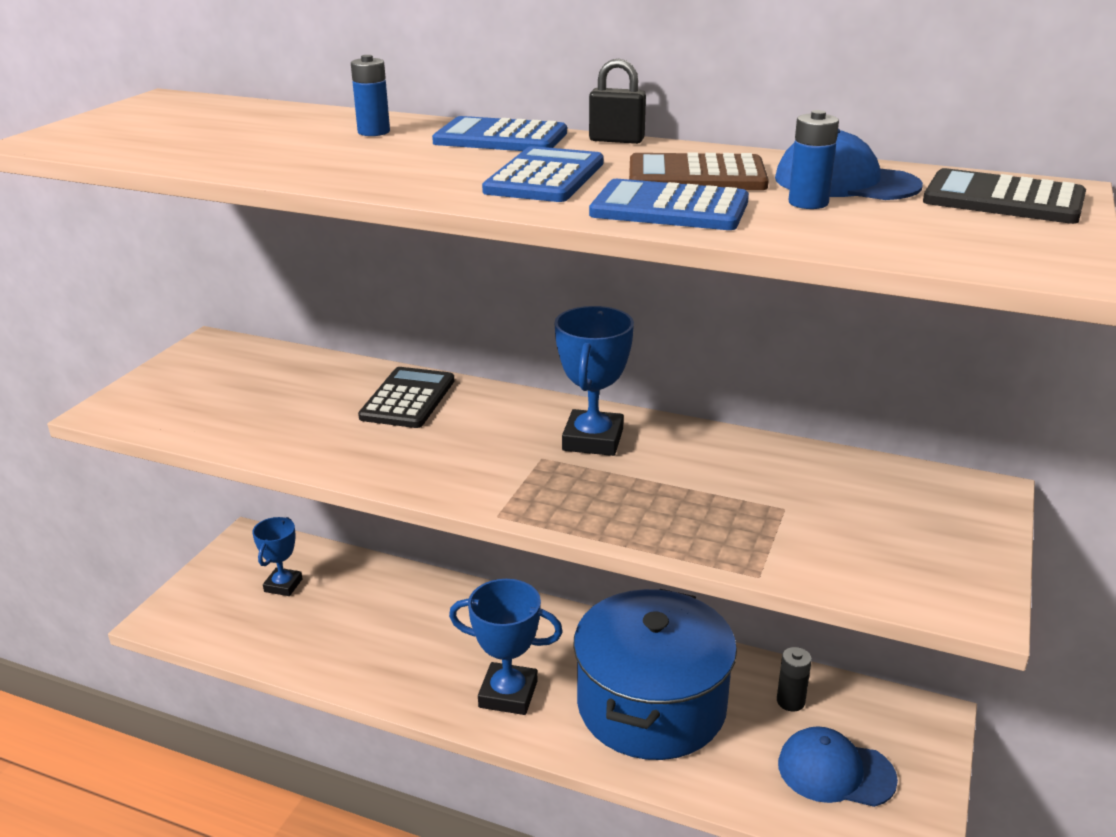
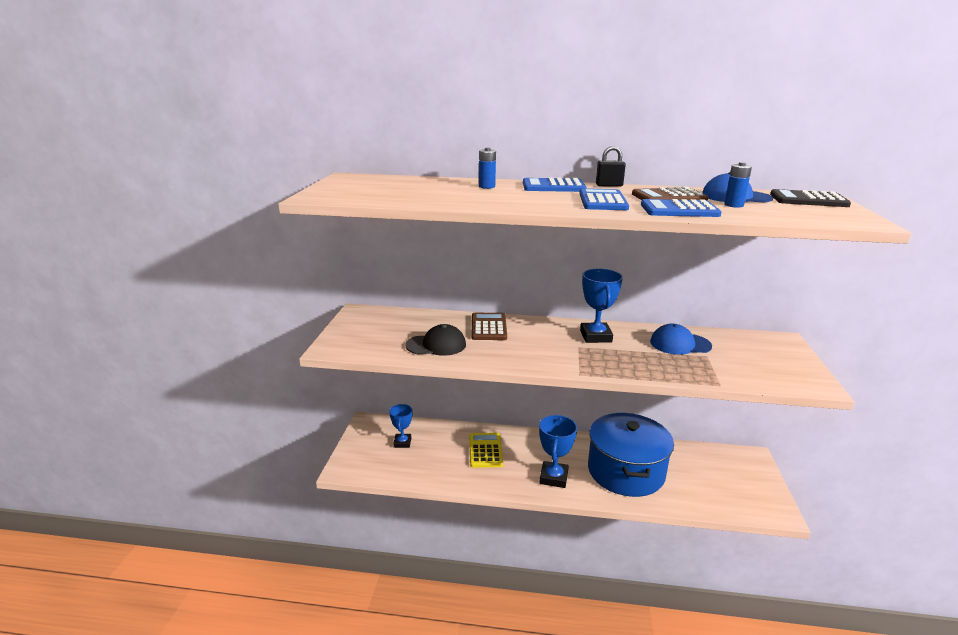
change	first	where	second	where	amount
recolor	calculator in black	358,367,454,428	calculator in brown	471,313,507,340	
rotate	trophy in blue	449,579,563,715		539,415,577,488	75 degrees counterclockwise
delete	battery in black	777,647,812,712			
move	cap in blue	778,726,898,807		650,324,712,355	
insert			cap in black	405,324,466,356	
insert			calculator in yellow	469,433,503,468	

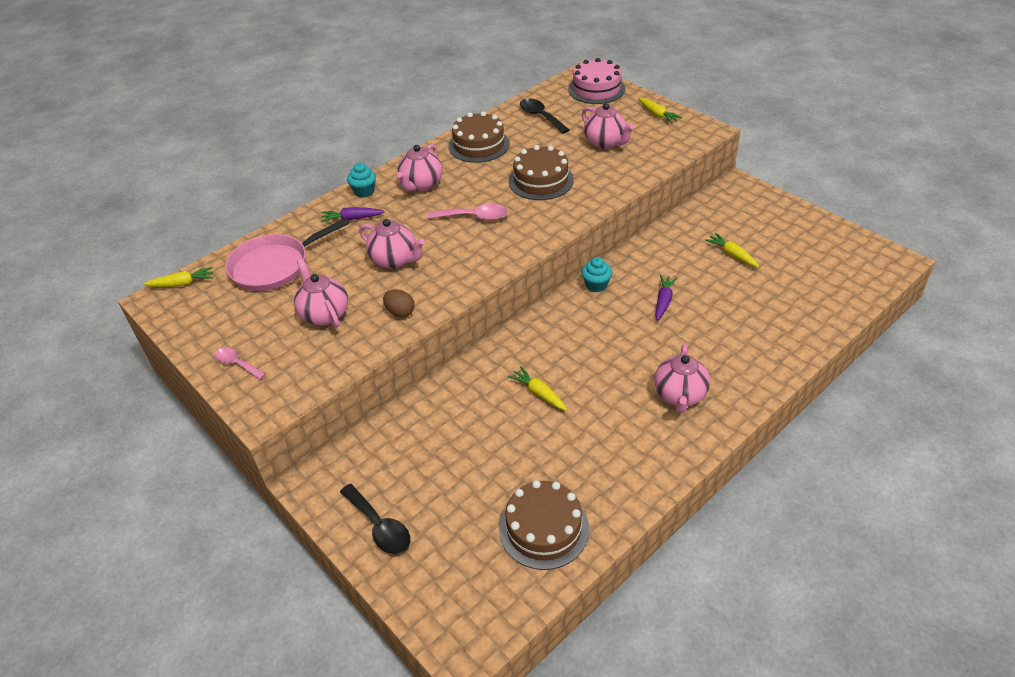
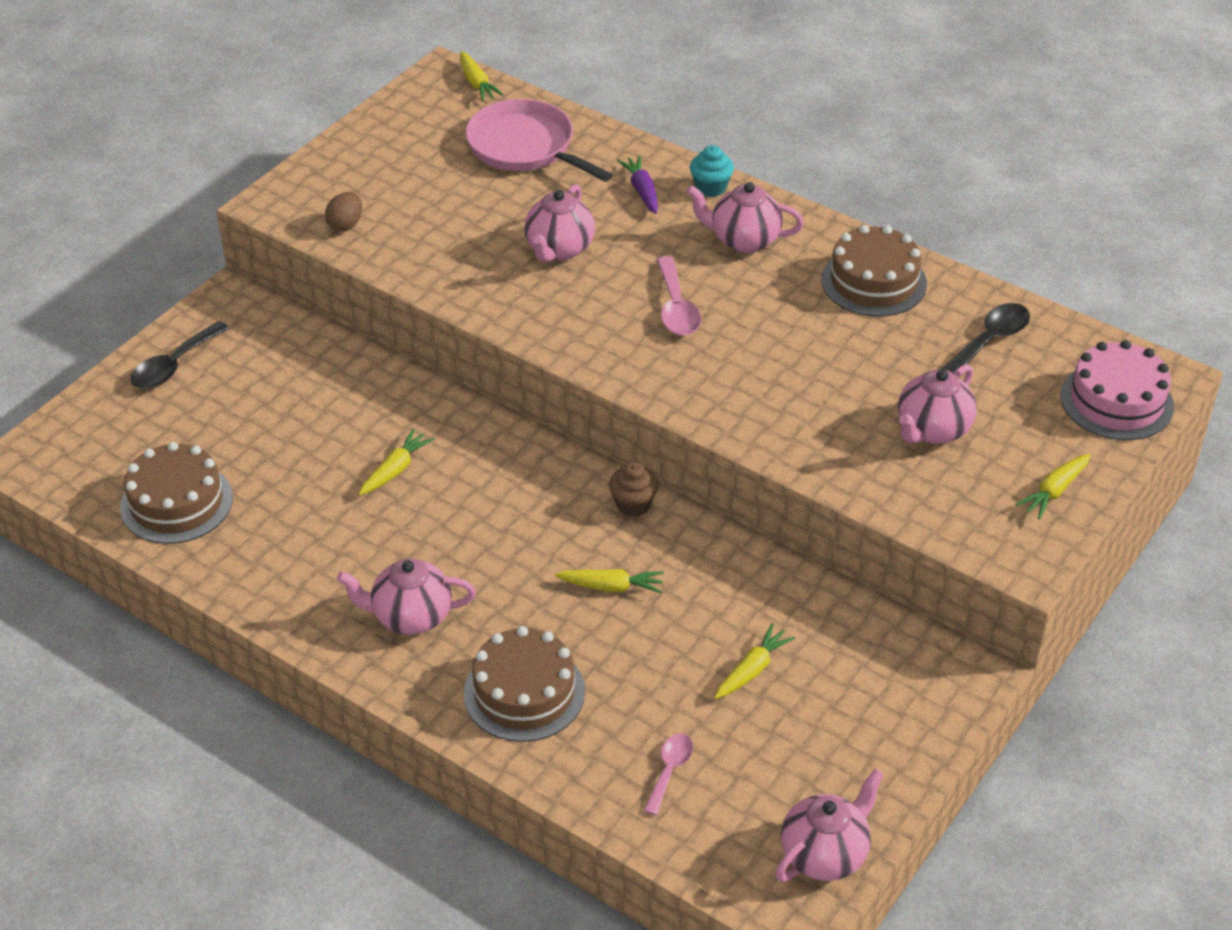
change	first	where	second	where	amount
move	cake in brown	509,145,574,200		464,626,585,742	
recolor	cupcake in turquoise	582,257,612,292	cupcake in brown	609,462,658,517	
move	teapot in pink	294,259,348,328		775,769,884,882	
recolor	carrot in purple	655,275,677,321	carrot in yellow	555,569,664,594	
move	egg in brown	383,290,415,317		325,192,362,232	
move	spoon in pink	215,347,266,380		644,733,693,815	

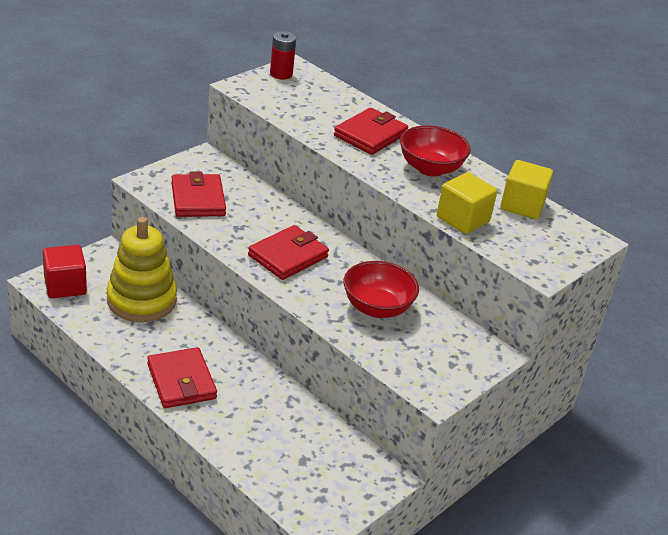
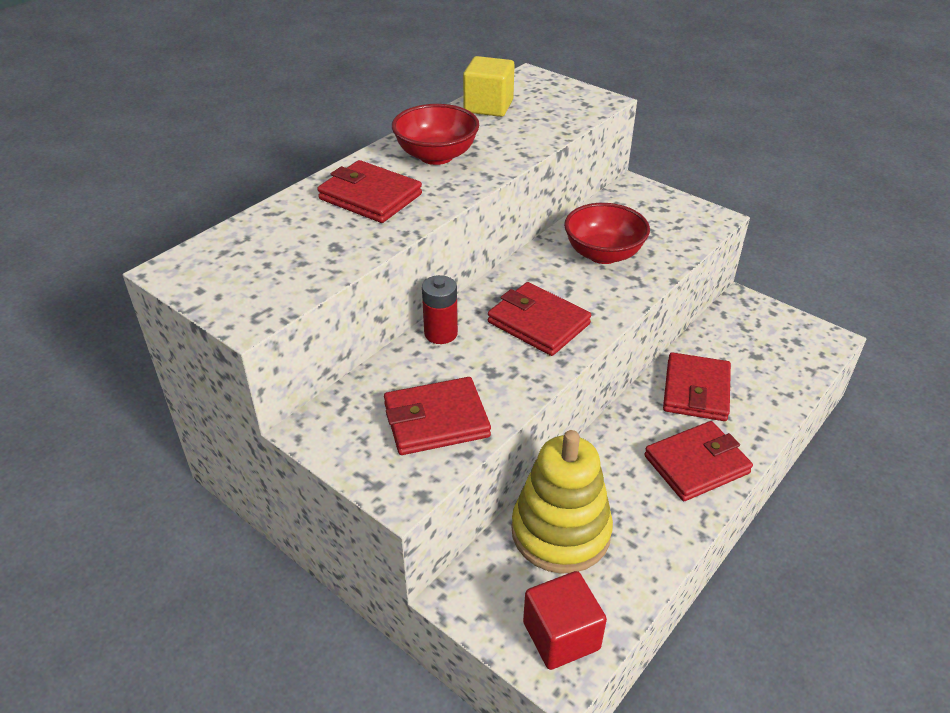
change	first	where	second	where	amount
move	battery in red	270,31,296,80		422,275,458,344	
delete	cube in yellow	437,172,497,234			
insert			wallet in red	663,352,731,421	

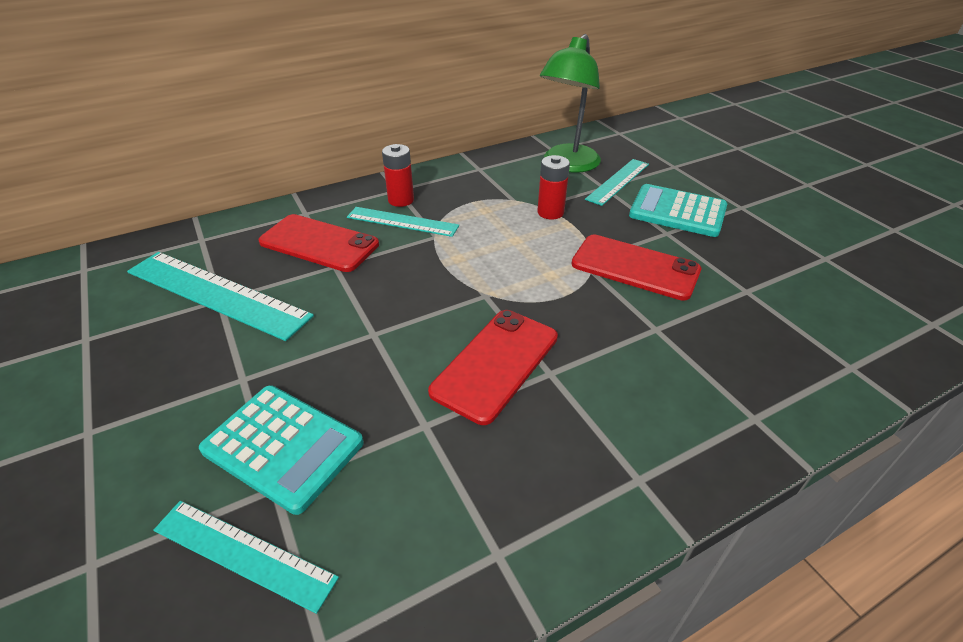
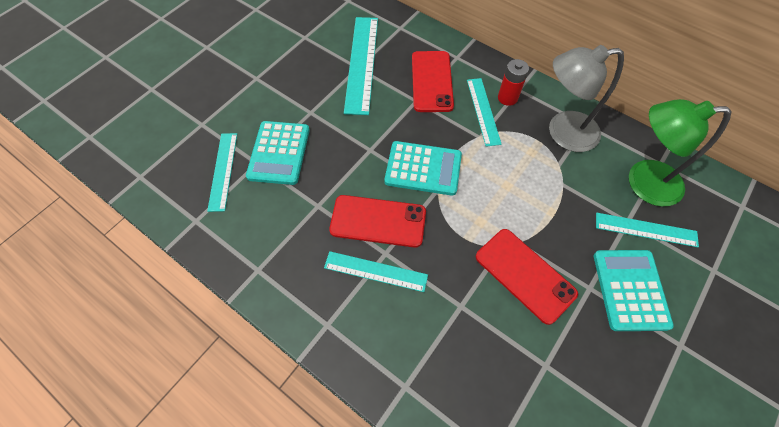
change	first	where	second	where	amount
delete	battery in red	537,155,570,219			
rotate	phone in red	572,235,701,301		476,229,578,325	45 degrees counterclockwise
insert			lamp in grey	549,45,624,152	
insert			calculator in turquoise	385,141,462,196	
insert			ruler in turquoise	324,251,428,292	

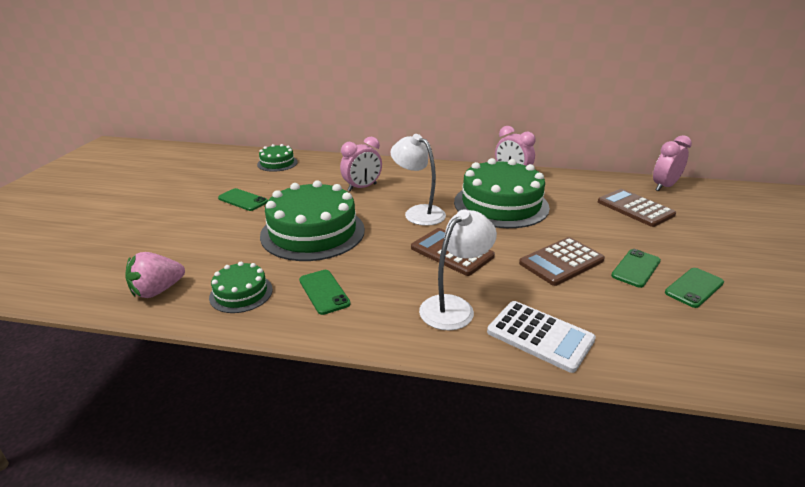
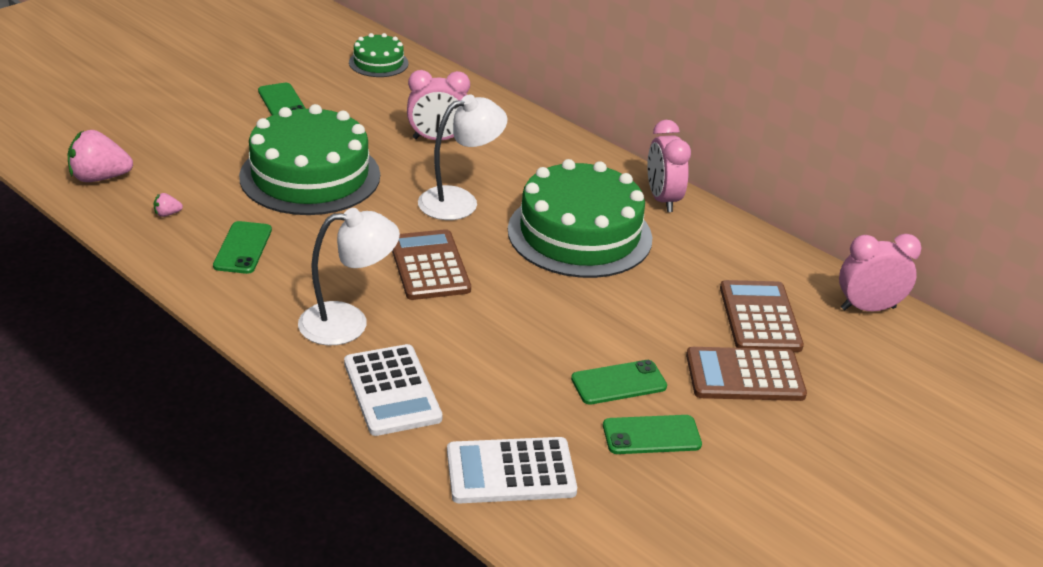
change	first	where	second	where	amount
rotate	lamp in white	391,134,446,226		418,94,507,220	75 degrees clockwise
move	calculator in brown	519,237,605,286		686,347,807,401	
replace	cake in green	209,262,273,313	strawberry in pink	154,193,183,217	
insert			calculator in white	447,437,577,503	

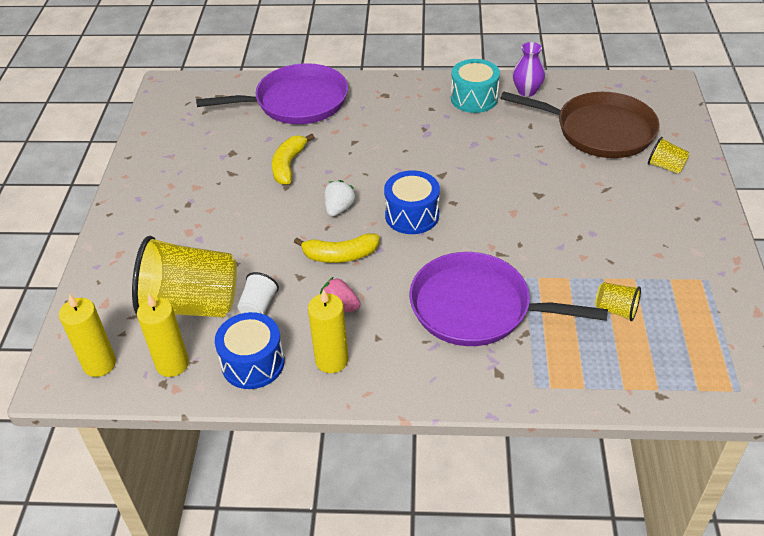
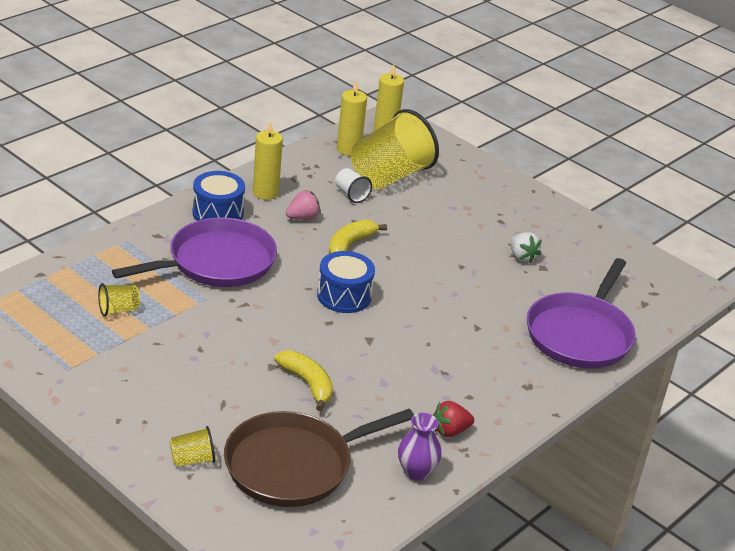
change	first	where	second	where	amount
replace	drum in turquoise	451,59,500,113	strawberry in red	433,401,474,437	
move	banana in yellow	272,134,315,185		274,350,333,411	
move	strawberry in white	324,180,356,217		511,232,542,263	
move	drum in blue	215,312,285,389		192,171,245,221	

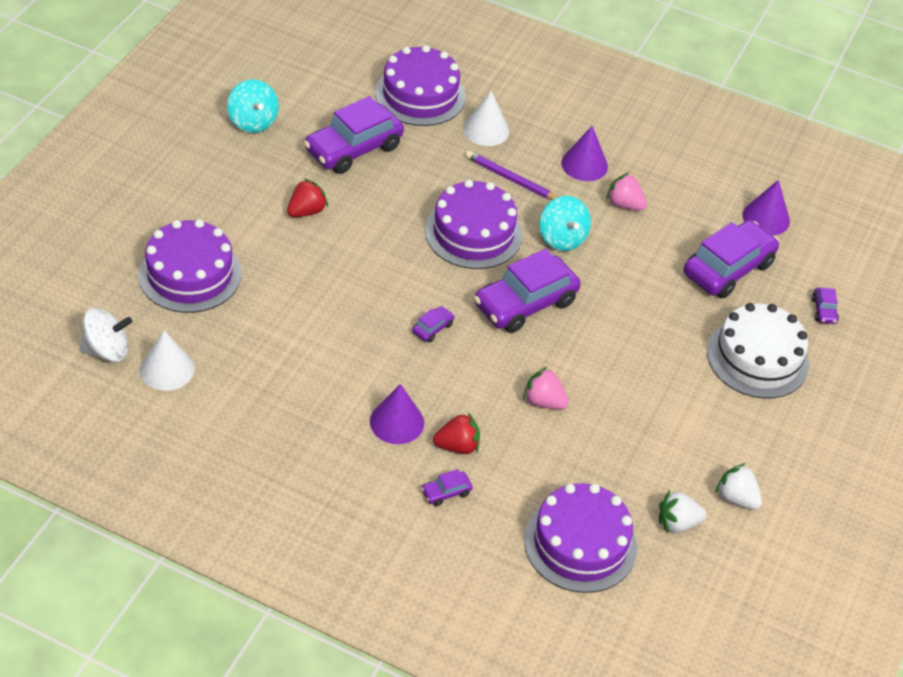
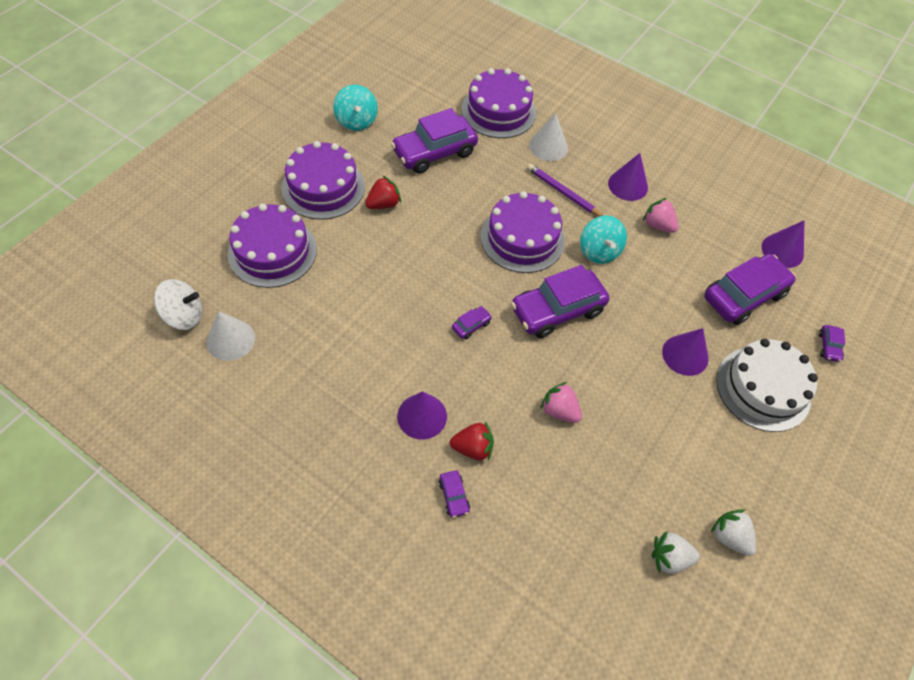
change	first	where	second	where	amount
rotate	car in purple	421,469,473,506		439,470,470,518	90 degrees counterclockwise
move	cake in purple	524,483,637,593		282,141,365,220	
insert			cone in purple	662,328,709,376	

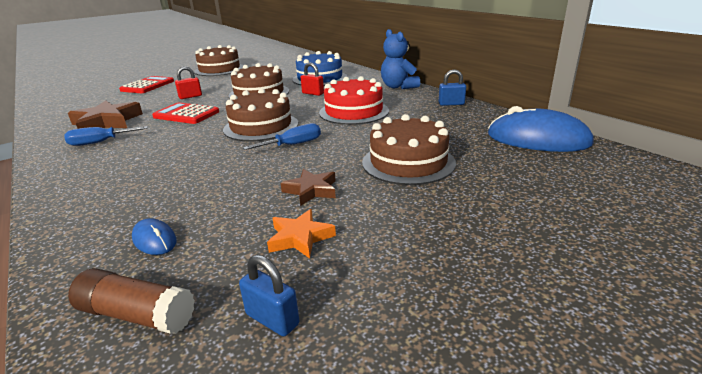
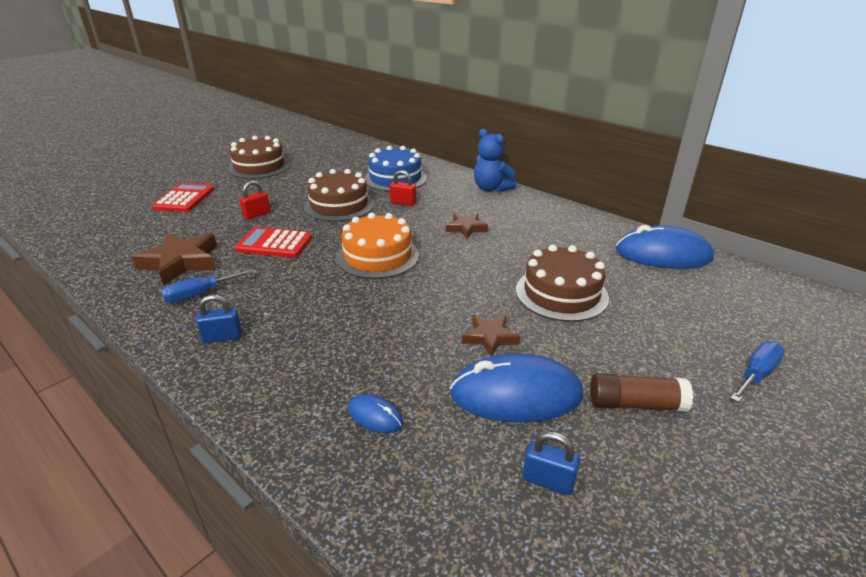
change	first	where	second	where	amount
move	padlock in blue	439,69,466,106		196,295,242,343	
replace	cake in red	319,76,389,125	star in brown	446,213,488,239	
recolor	cake in brown	223,88,298,141	cake in orange	337,213,419,279	
move	screwdriver in blue	243,123,321,150		731,341,785,402	
replace	star in orange	267,209,336,259	mouse in blue	450,353,583,423	
move	glue stick in brown	68,268,195,334		590,373,693,412	

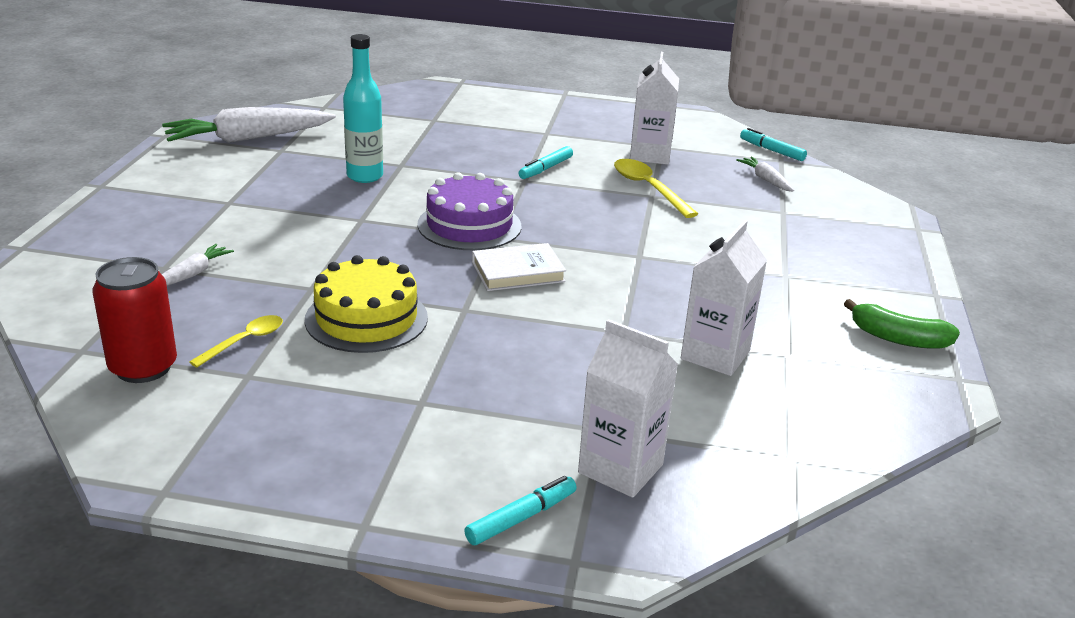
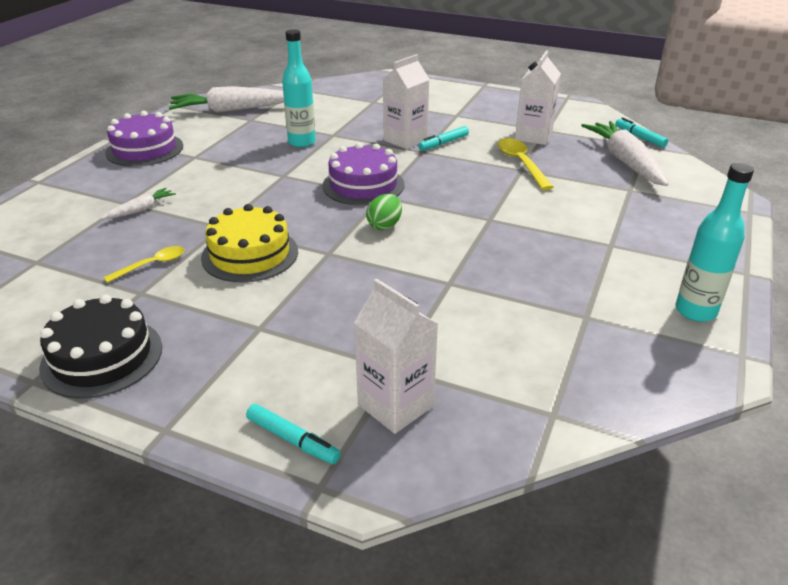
change	first	where	second	where	amount
resize	carrot in white	736,157,794,192		581,121,669,186	x2.08
move	carton in white	681,220,767,376		383,54,430,149	
replace	book in white	472,243,566,291	egg in green	366,194,402,230	
delete	can in red	92,257,177,383			
replace	banana in green	844,299,960,349	bottle in turquoise	676,163,754,322	
rotate	marker in turquoise	464,476,577,545		246,404,341,464	60 degrees clockwise
insert			cake in purple	105,111,183,167	
insert			cake in black	39,294,162,399	

